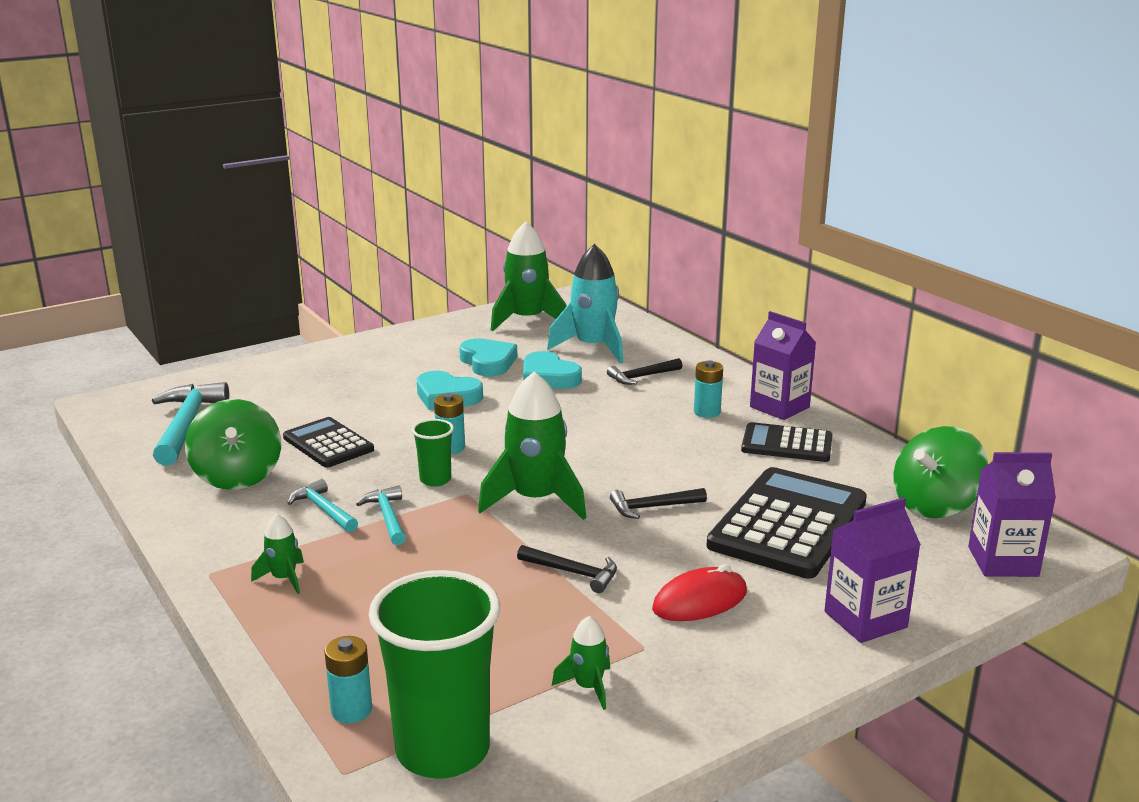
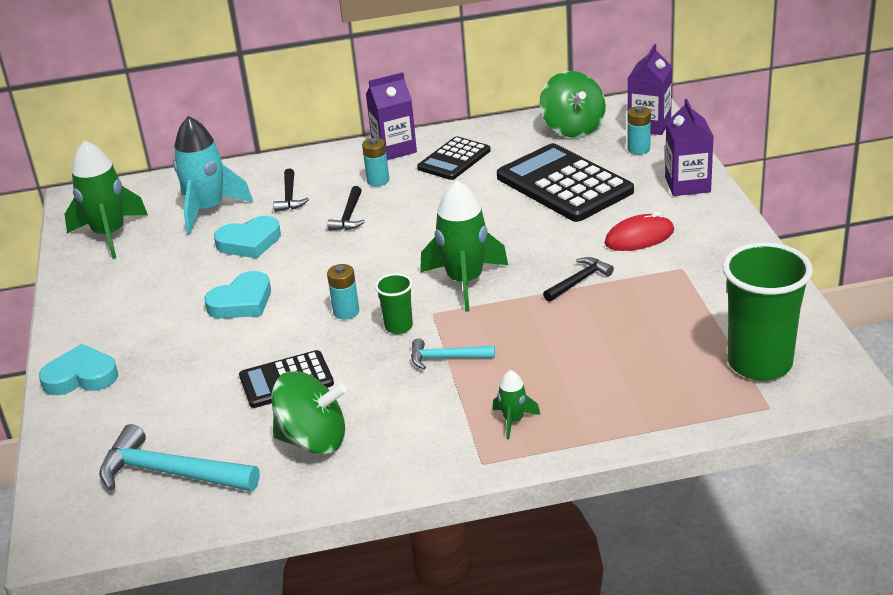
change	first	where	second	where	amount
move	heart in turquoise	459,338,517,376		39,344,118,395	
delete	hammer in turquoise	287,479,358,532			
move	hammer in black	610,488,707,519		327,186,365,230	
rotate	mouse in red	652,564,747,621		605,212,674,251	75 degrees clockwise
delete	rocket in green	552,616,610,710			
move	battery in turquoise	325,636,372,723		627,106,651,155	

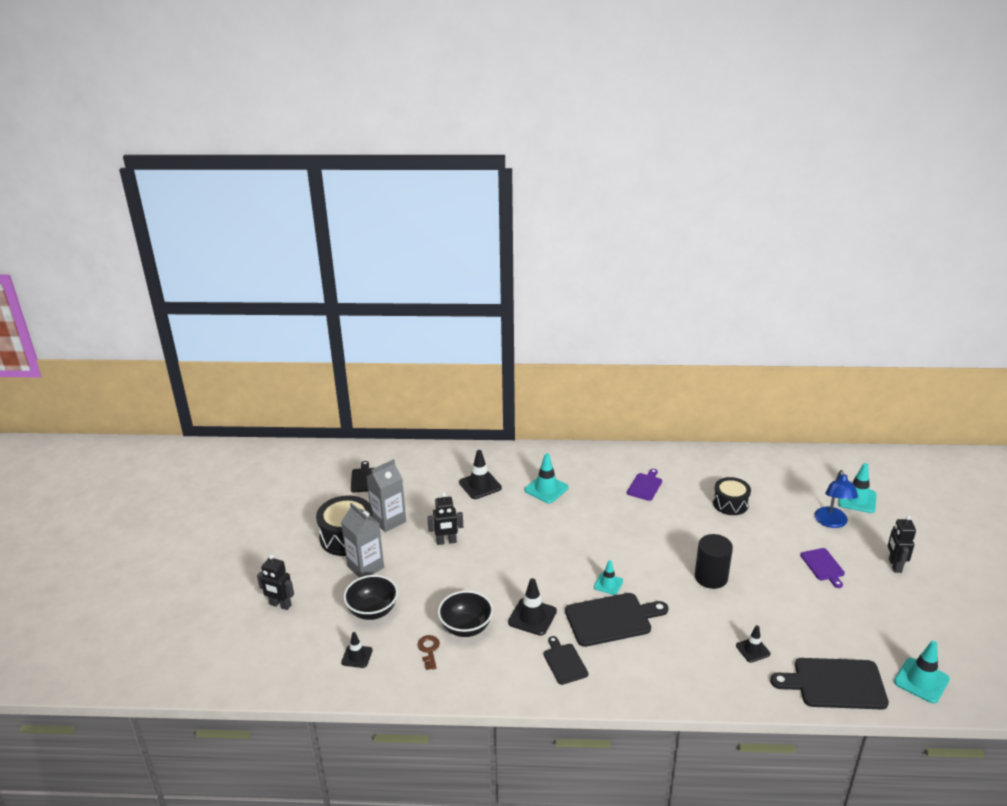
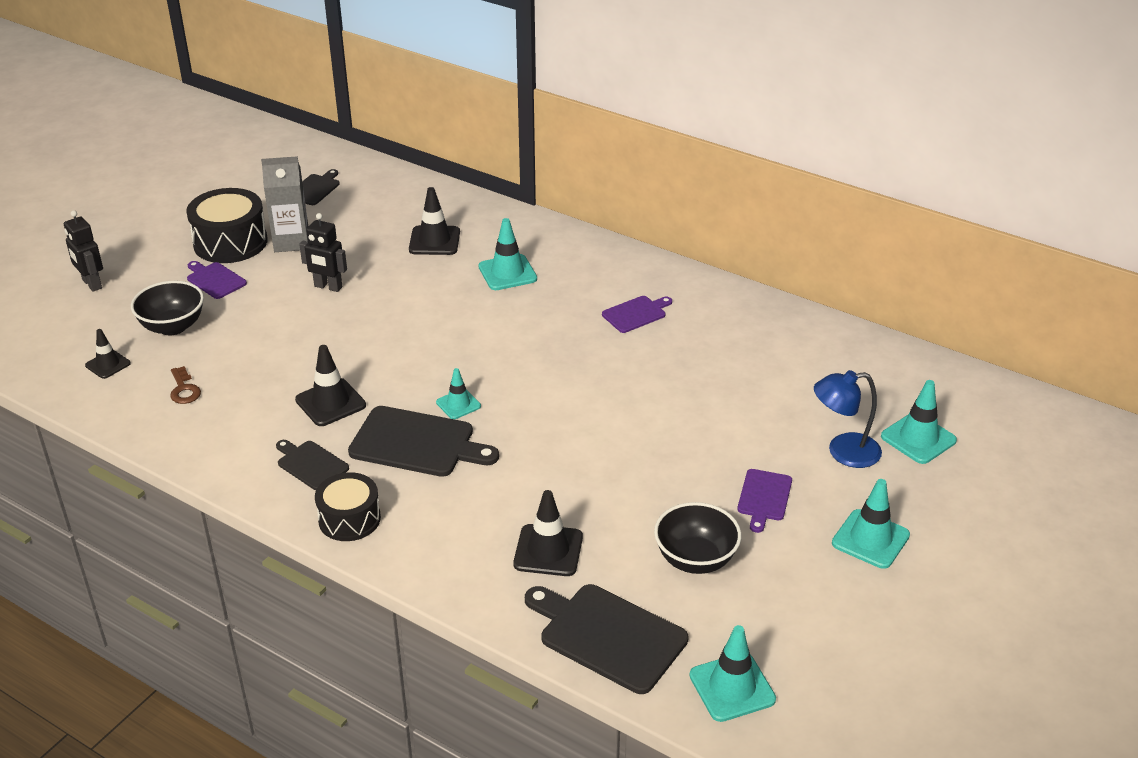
change	first	where	second	where	amount
rotate	lamp in blue	815,470,858,528		814,370,882,468	45 degrees clockwise
move	drum in black	713,477,751,515		315,472,381,541	
replace	carton in grey	341,503,384,578	cutting board in purple	187,261,247,299	
replace	robot in black	888,515,916,573	traffic cone in turquoise	832,479,910,569	
delete	cylinder in black	695,534,733,589			
move	bowl in black	438,591,493,637		654,502,741,574	
resize	traffic cone in black	736,625,771,663		513,490,583,576	x1.58
rotate	key in brown	417,635,440,670		170,366,201,404	135 degrees clockwise
rotate	cutting board in black	544,636,588,685		276,440,349,490	60 degrees counterclockwise

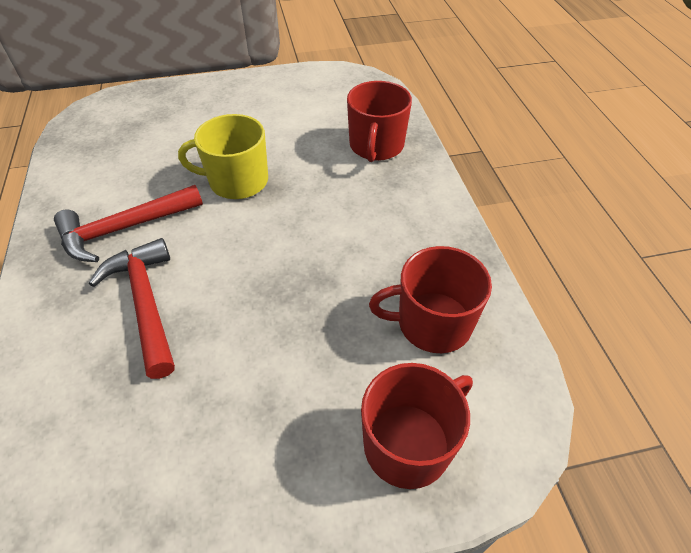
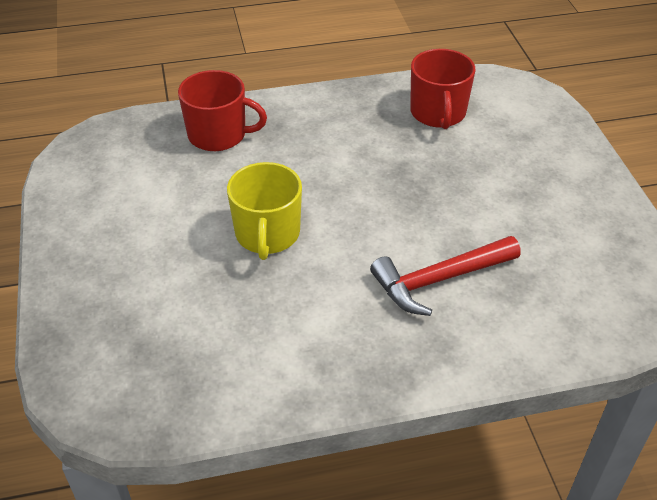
change	first	where	second	where	amount
delete	hammer in red	54,185,203,262			
delete	mug in red	361,363,473,489			

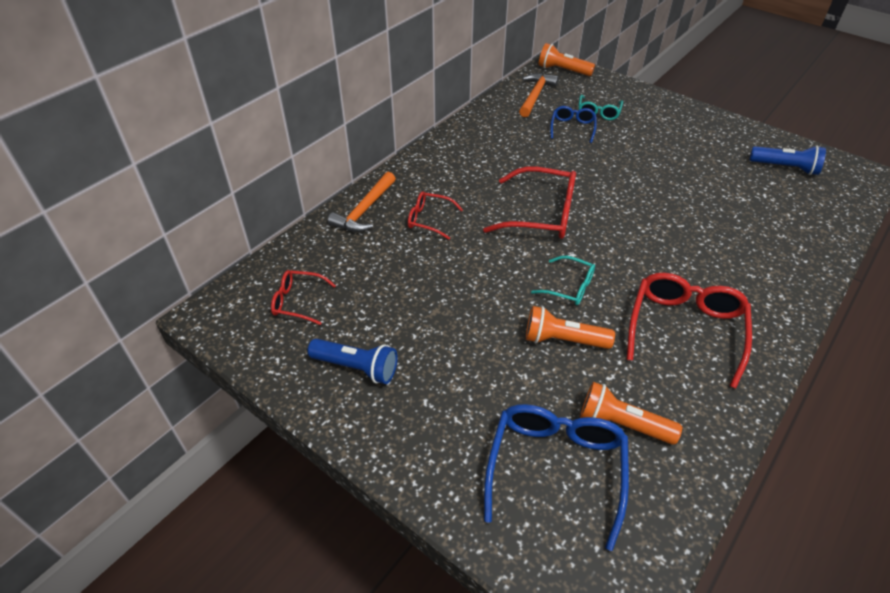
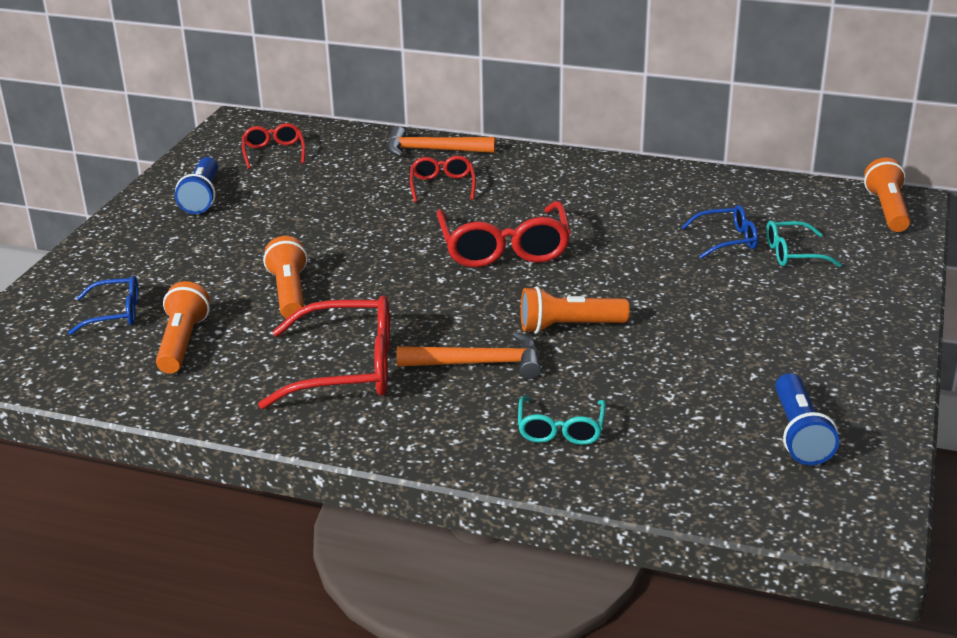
change	first	where	second	where	amount
move	hammer in orange	519,73,558,117		397,332,541,379	
move	glasses in turquoise	531,256,595,305		518,396,606,445	
resize	glasses in blue	484,404,629,551		68,276,139,335	x0.55
insert			flashlight in orange	521,286,630,333	

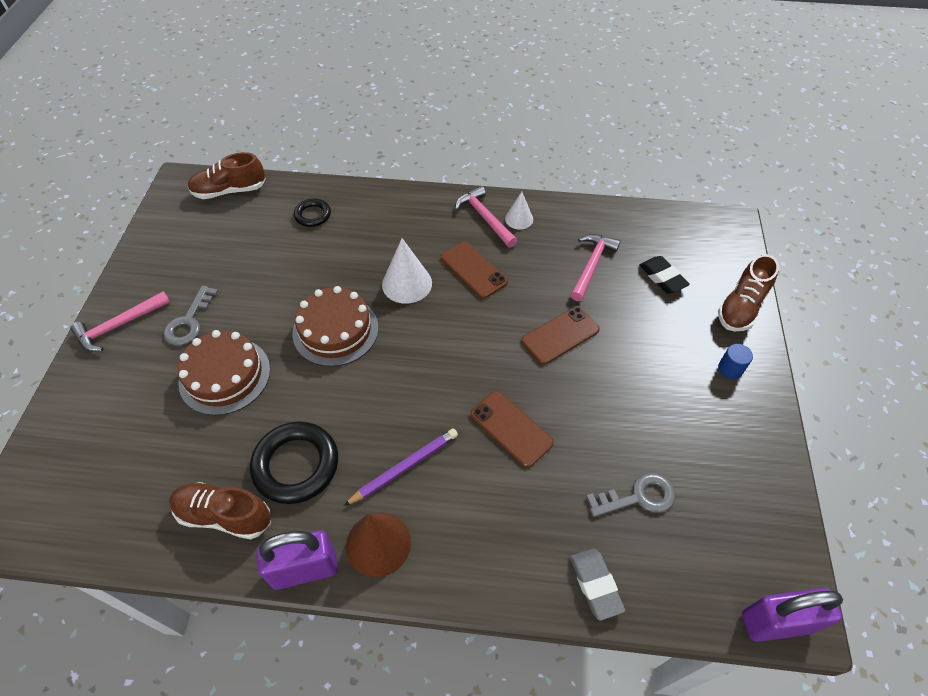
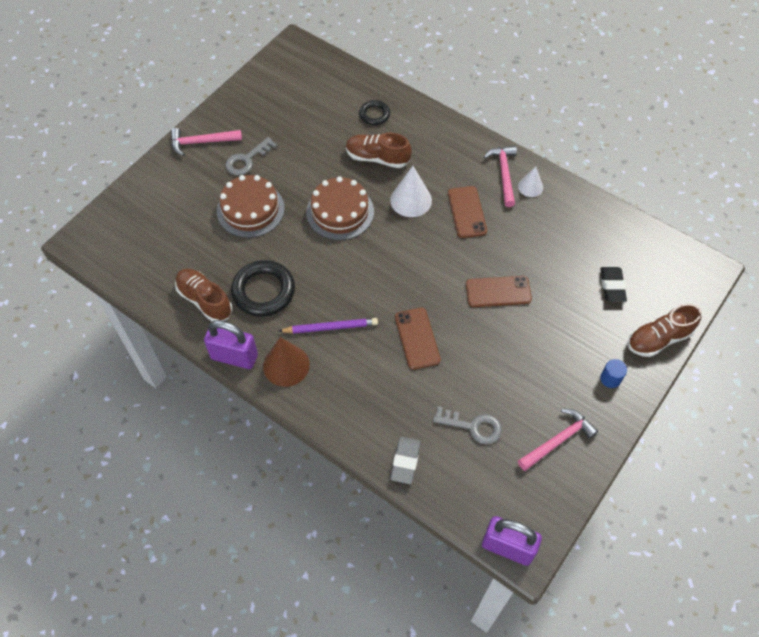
change	first	where	second	where	amount
move	shoe in brown	188,152,266,199		346,132,411,168	
move	hammer in pink	571,234,621,301		518,409,598,471	

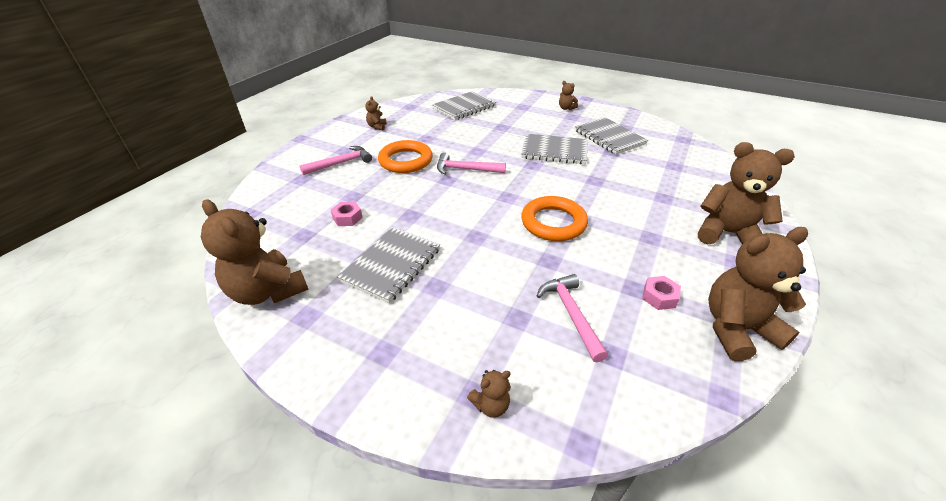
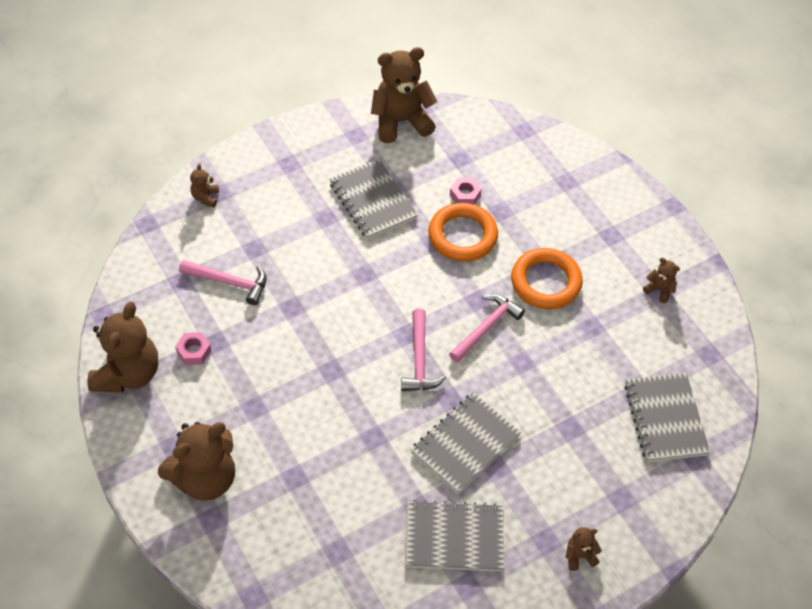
change	first	where	second	where	amount
move	hammer in pink	300,146,372,175		401,309,446,391	
move	ring in orange	521,196,588,241		428,203,498,262	

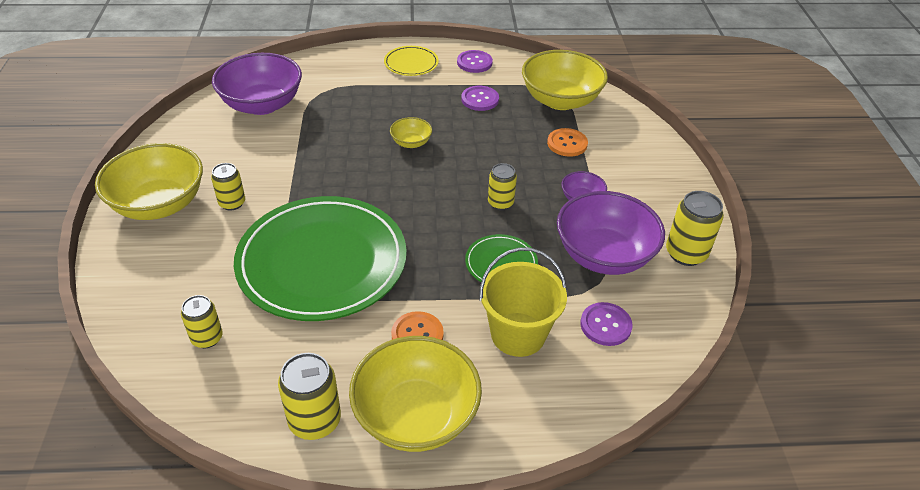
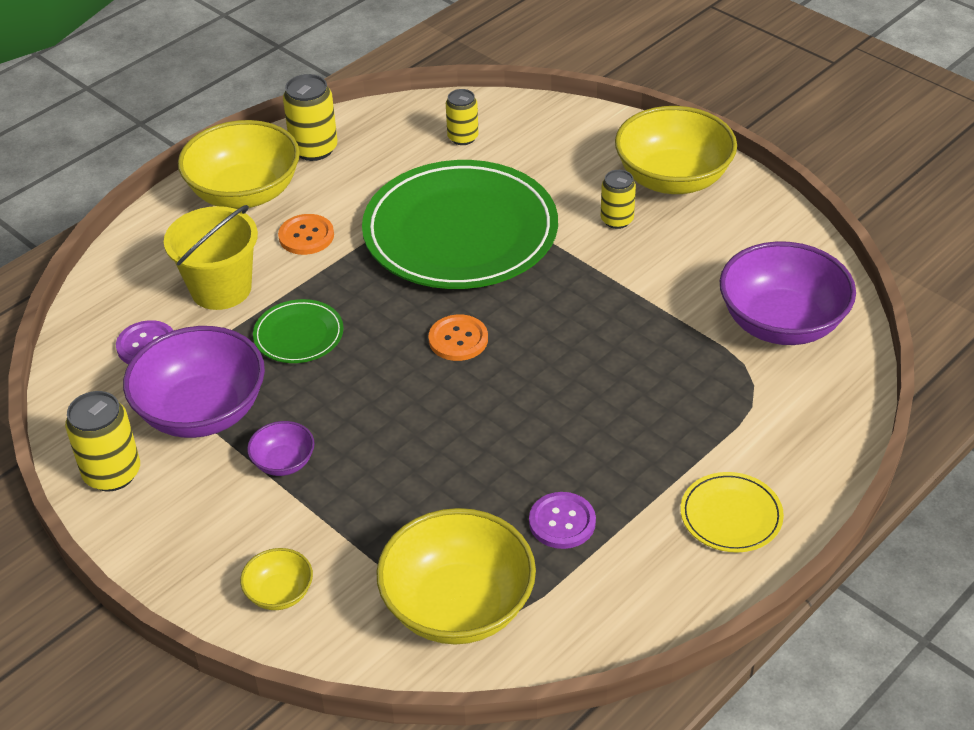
change	first	where	second	where	amount
delete	button in purple	457,50,493,73			
move	bowl in yellow	390,117,432,148		240,548,313,610	
move	button in orange	547,128,588,157		428,315,488,361	
delete	can in yellow	488,163,517,210			

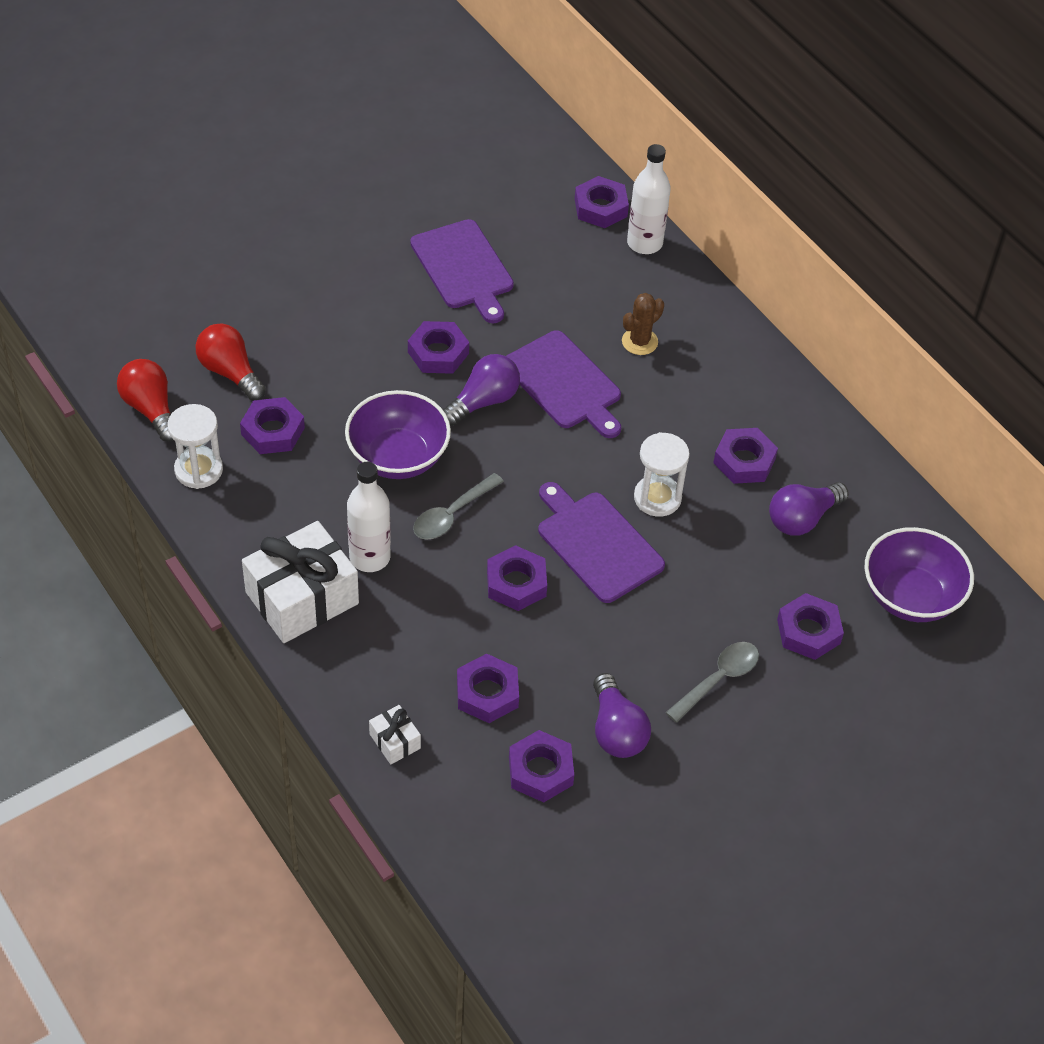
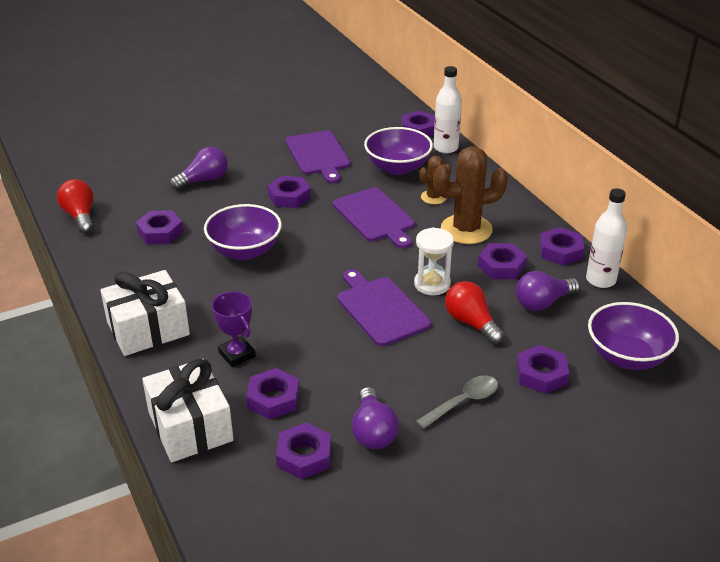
change	first	where	second	where	amount
move	light bulb in red	196,324,266,401		445,281,504,344	
move	light bulb in purple	442,354,520,426		170,147,228,190	
delete	hourglass in white	167,404,223,489			
move	bottle in white	347,462,391,572		586,188,627,288	
delete	spoon in grey	413,473,504,540			
move	nut in purple	487,545,547,611		539,227,584,265	
resize	gift in white	369,705,421,764		142,359,234,462	x2.22
insert			bowl in purple	364,127,433,175	
insert			cactus in brown	433,146,508,244	
insert			trophy in purple	212,291,255,367	

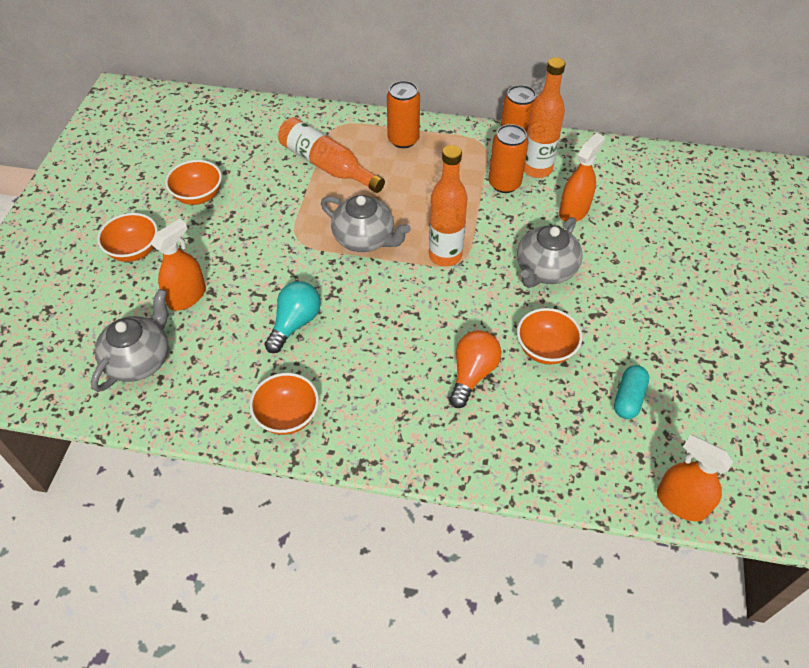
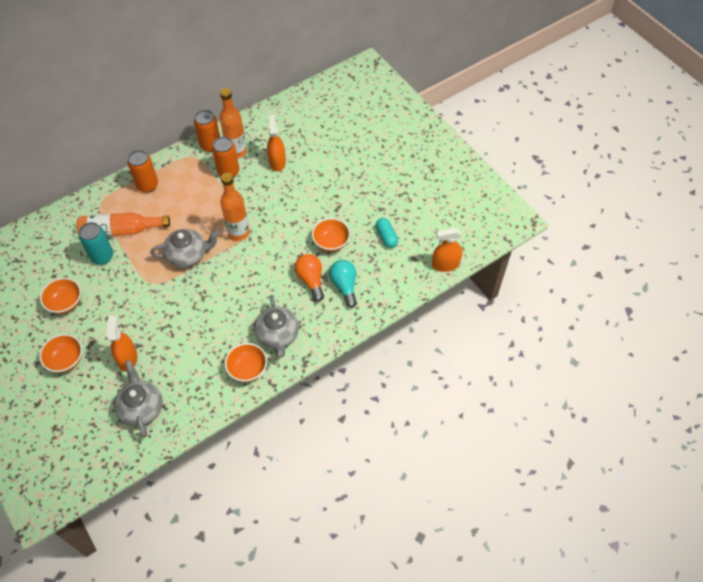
change	first	where	second	where	amount
move	teapot in grey	517,217,583,288		254,295,299,358	
move	light bulb in turquoise	264,281,321,353		329,260,357,308	
insert			can in turquoise	79,222,113,265	

